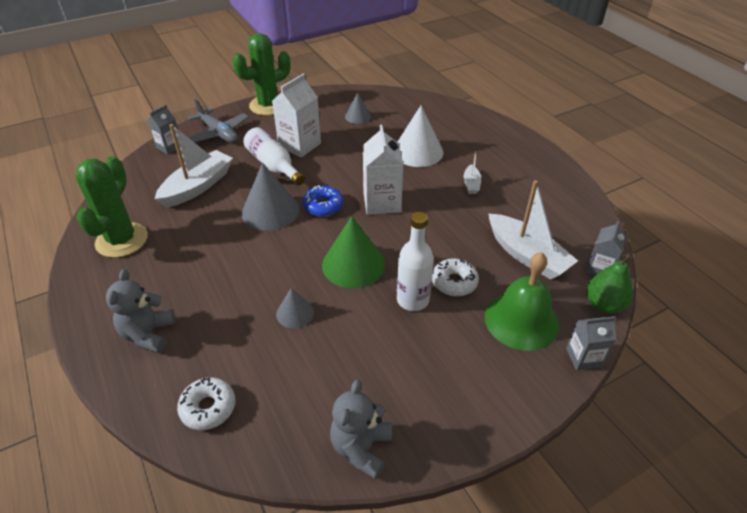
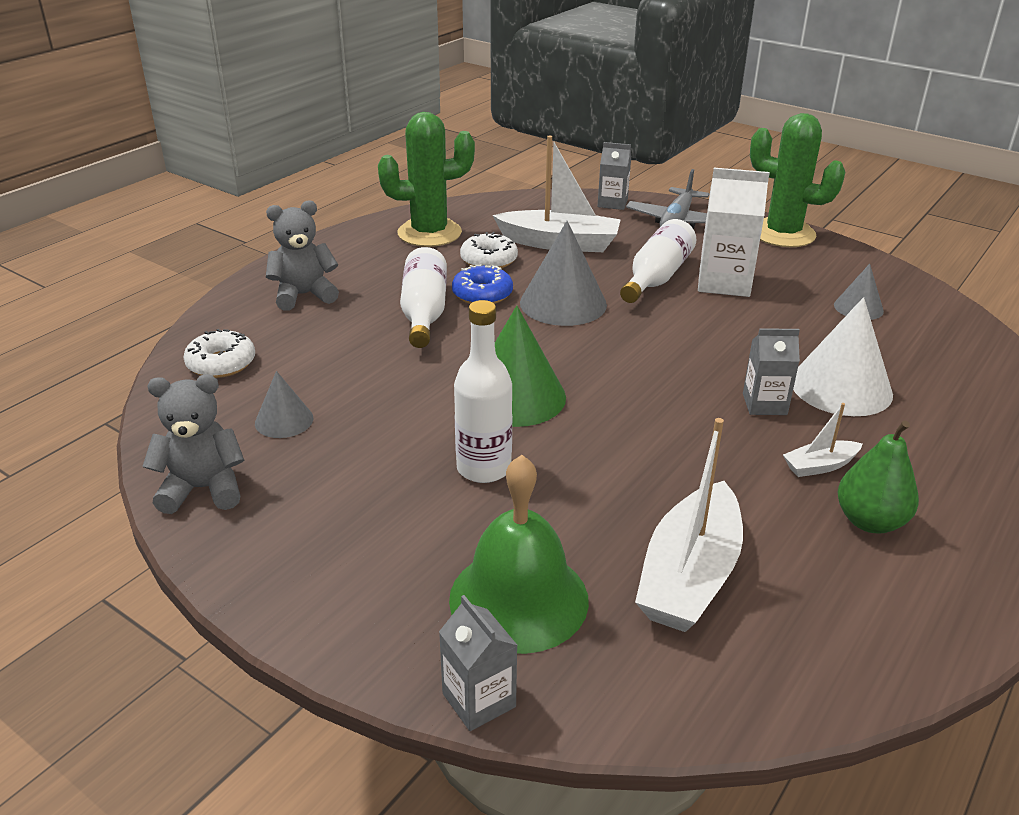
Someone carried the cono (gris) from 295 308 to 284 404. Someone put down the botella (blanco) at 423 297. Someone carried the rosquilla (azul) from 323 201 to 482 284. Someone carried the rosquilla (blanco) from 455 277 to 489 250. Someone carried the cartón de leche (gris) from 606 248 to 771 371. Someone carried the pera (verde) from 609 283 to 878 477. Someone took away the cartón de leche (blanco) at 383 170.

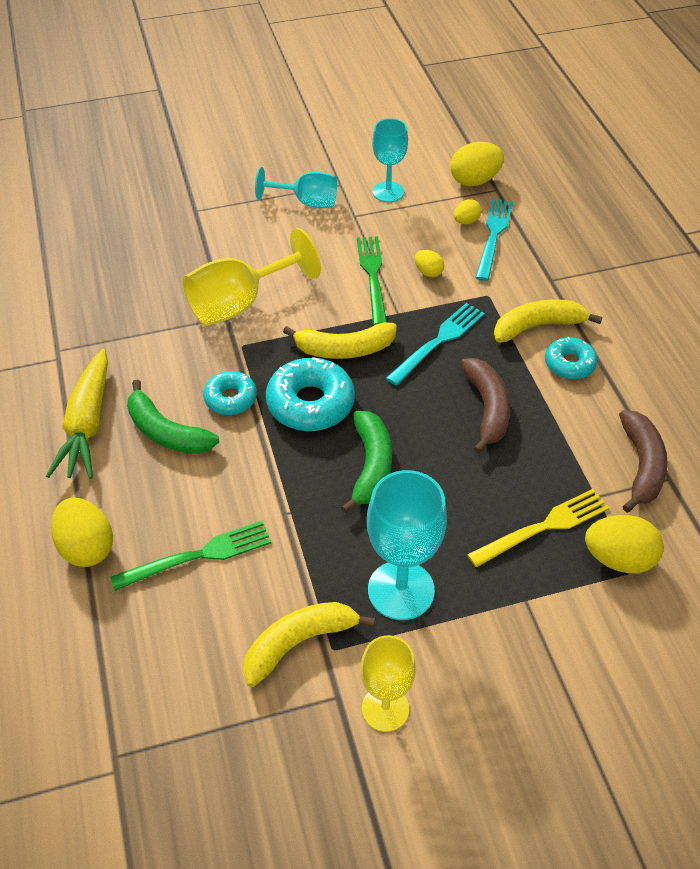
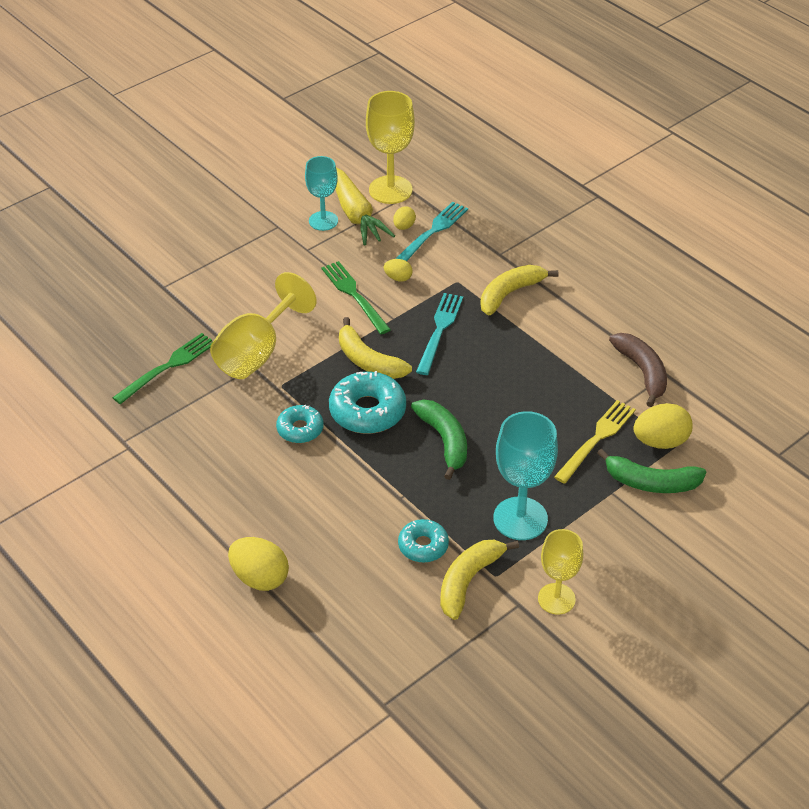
Someone carried the tenedor (verde) from 190 556 to 162 368. Someone carried the zanahoria (amarillo) from 77 414 to 365 207. Someone rotated the plátano (amarillo) at 340 340 by 75 degrees clockwise. Someone swapped the huevo (amarillo) at 477 164 for the copa (amarillo) at 390 147. Someone rotated the tenedor (turquesa) at 494 240 by 45 degrees clockwise. Someone carried the rosquilla (turquesa) from 571 358 to 423 541. Someone carried the plátano (verde) from 173 417 to 651 470. Someone took away the copa (turquesa) at 296 187. Someone took away the plátano (marrón) at 485 406.

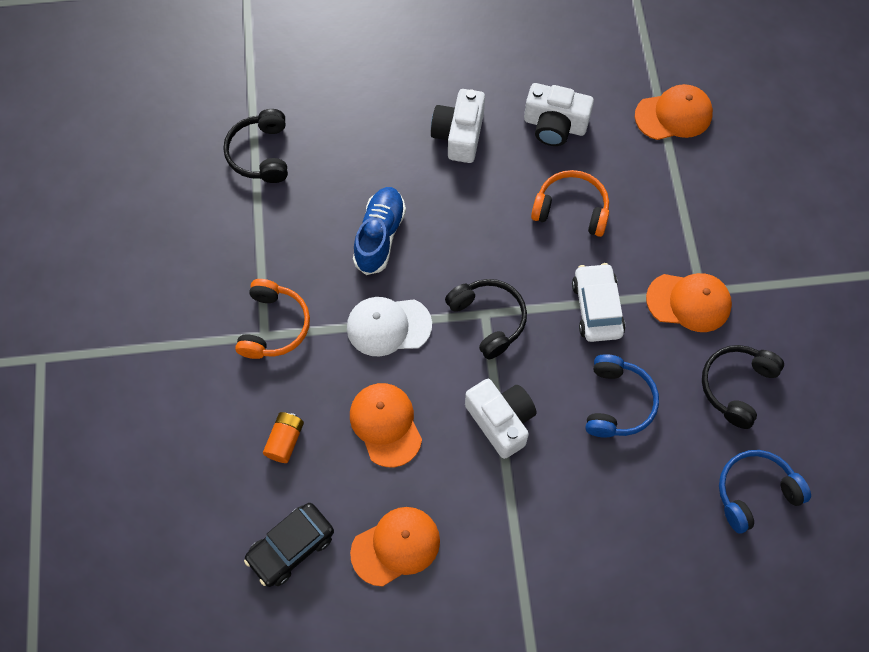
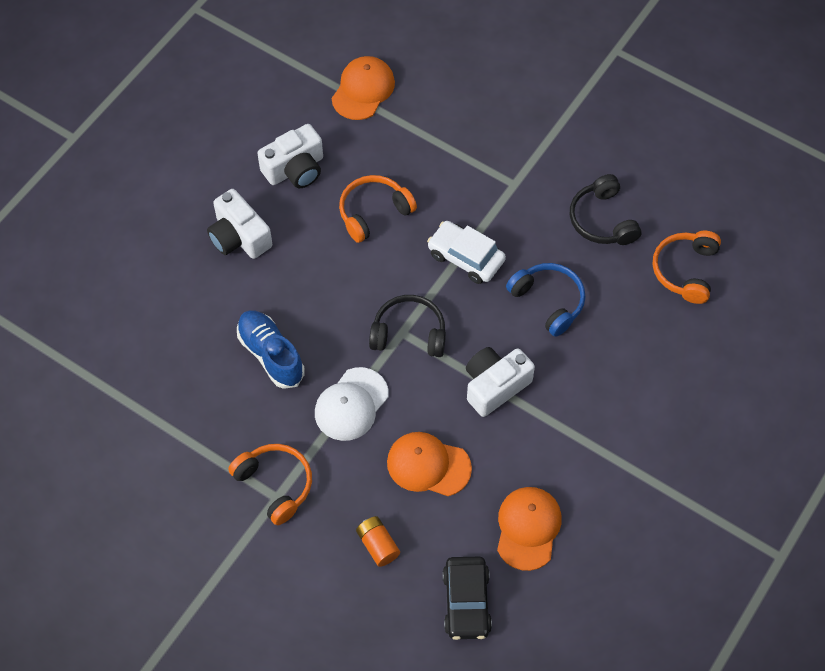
Someone rotated the cámara (blanco) at 501 419 by 45 degrees counterclockwise. Someone repainted the auriculares (azul) at 765 491, which became the auriculares (naranja) at 687 267. Someone took away the auriculares (negro) at 255 146. Someone took away the gorra (naranja) at 689 302.

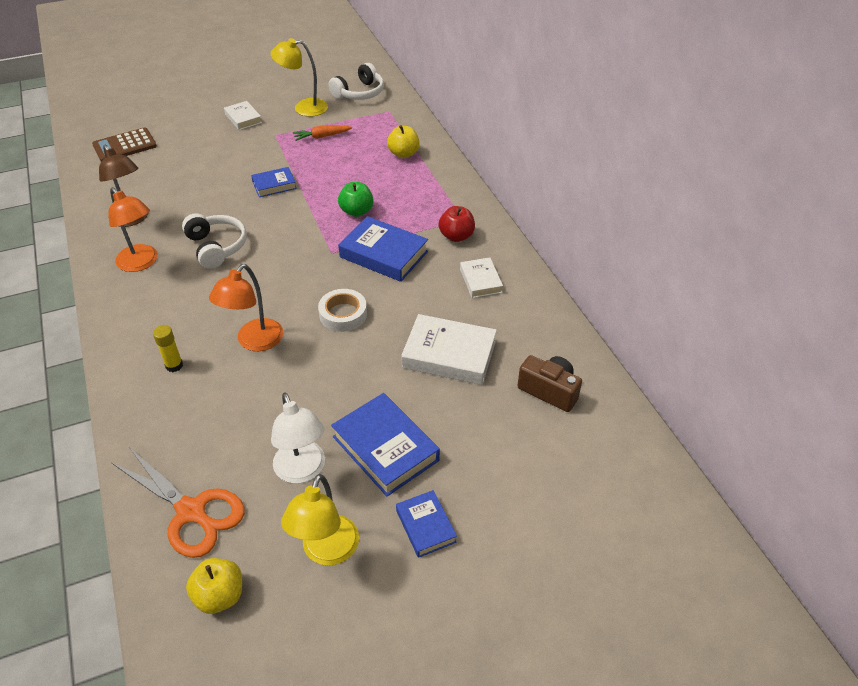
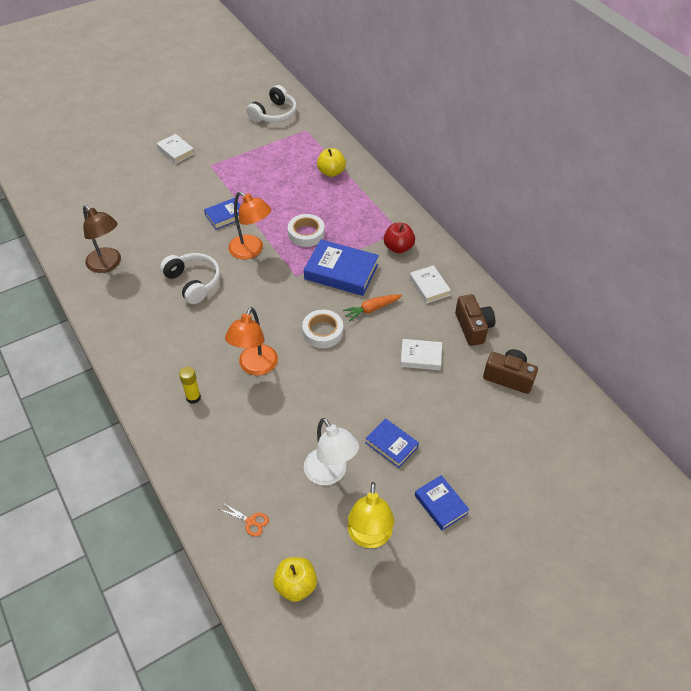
Someone scaled the tijeras (naranja) at 178 502 by 0.40. Someone carried the lámpara (naranja) from 133 229 to 249 225. Someone swapped the manzana (verde) at 356 199 for the cinta adhesiva (blanco) at 306 230. Someone carried the zanahoria (naranja) from 322 133 to 372 308. Someone scaled the libro (azul) at 385 445 by 0.58. Someone scaled the libro (blanco) at 449 349 by 0.58. Someone put down the cámara (marrón) at 475 320. Someone took away the calculadora (marrón) at 124 144. Someone took away the lámpara (amarillo) at 299 77.

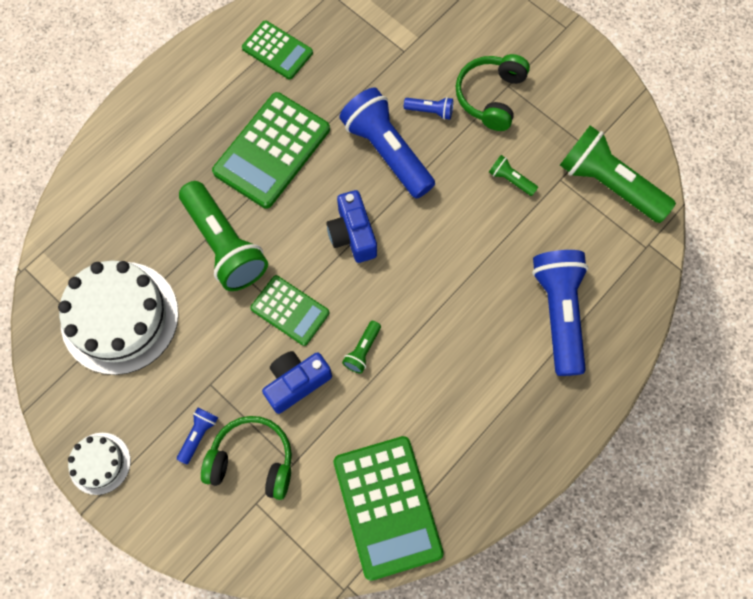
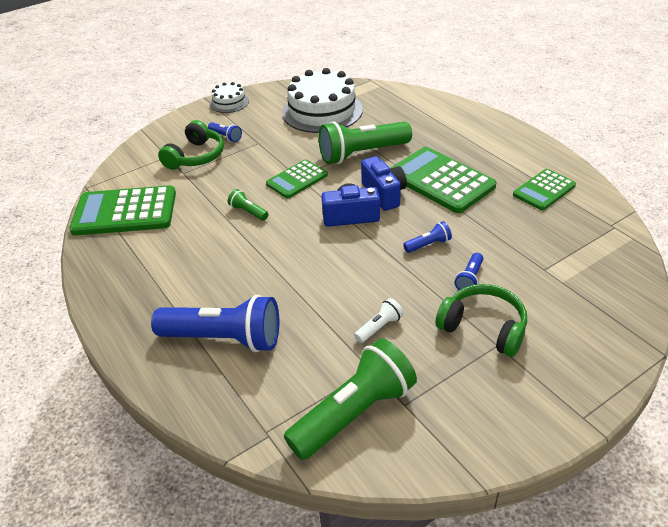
Someone repainted the lámpara de mano (verde) at 513 175, which became the lámpara de mano (blanco) at 379 320. Someone carried the cámara (azul) from 297 382 to 384 183. Someone scaled the lámpara de mano (azul) at 387 143 by 0.44.

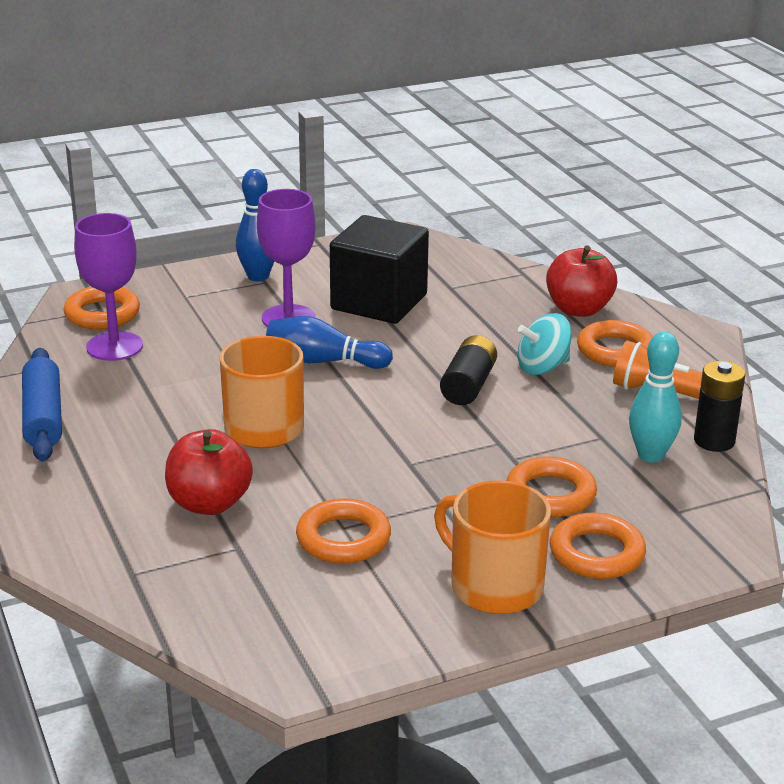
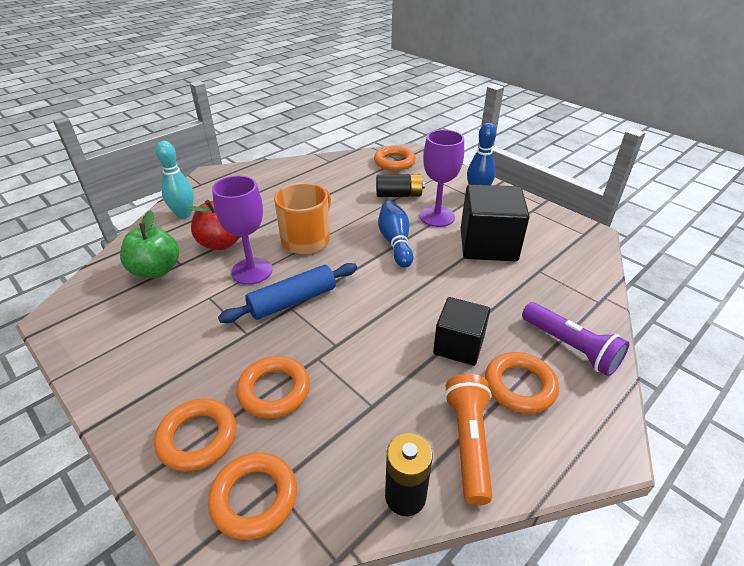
Someone put down the manzana (verde) at 149 244. Someone carried the bolo (turquesa) from 655 397 to 175 180. Someone carried the anillo (naranja) from 343 531 to 252 496. Someone carried the copa (morado) from 108 287 to 242 230. Someone carried the rodillo (azul) from 42 404 to 287 293. Someone carried the pila (negro) from 468 370 to 400 185. Someone swapped the peonza (turquesa) at 544 344 for the cubo (negro) at 461 331. Someone swapped the manzana (rojo) at 581 281 for the lámpara de mano (morado) at 575 339. Someone took away the taza (naranja) at 492 547.

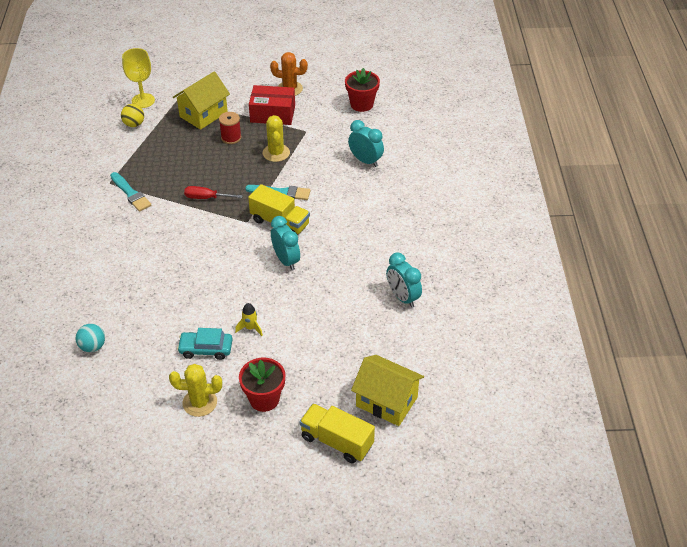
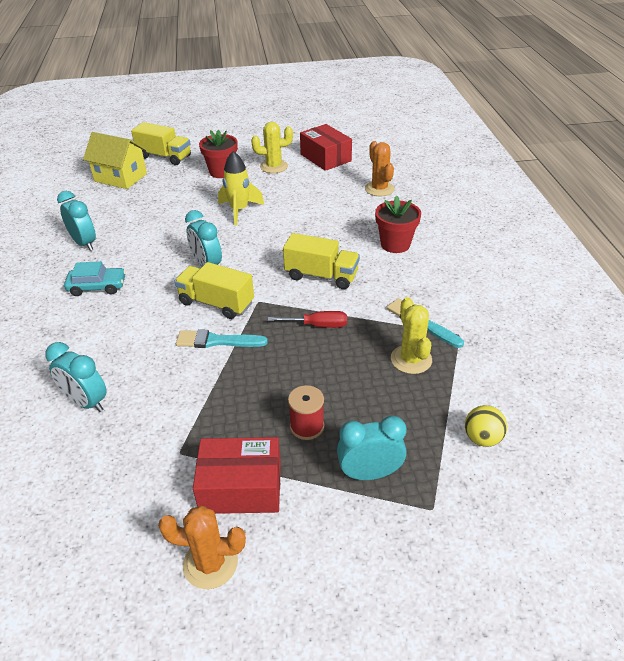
Someone carried the coche (turquesa) from 205 344 to 95 278. Someone scaled the cohete (amarillo) at 249 319 by 1.77. Someone put down the camión (amarillo) at 321 261. Someone put down the caja (rojo) at 326 147. Someone swapped the casa (amarillo) at 201 100 for the despertador (turquesa) at 372 448. Someone swapped the pelota (turquesa) at 90 338 for the cactus (naranja) at 380 168. Someone carried the maceta (rojo) from 362 90 to 398 224. Someone carried the cactus (amarillo) from 276 138 to 411 335. Someone took away the copa (amarillo) at 138 78.

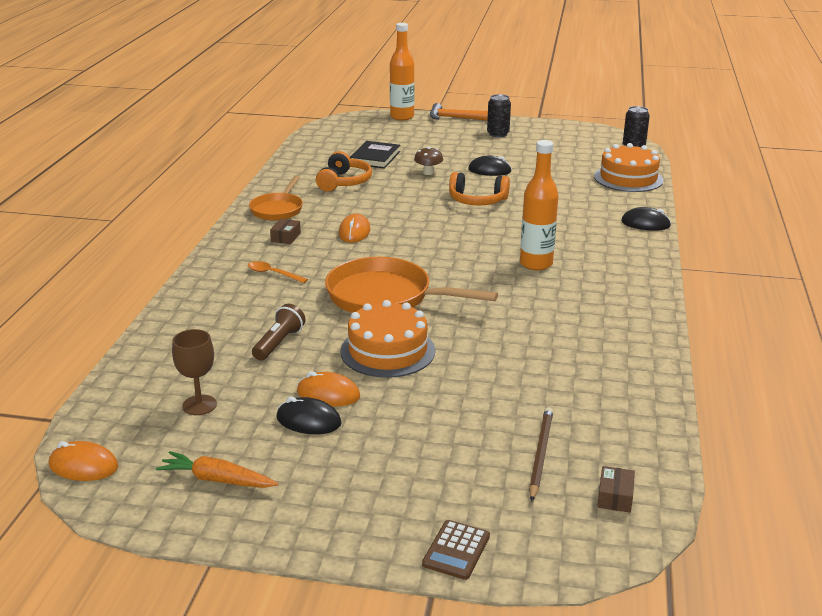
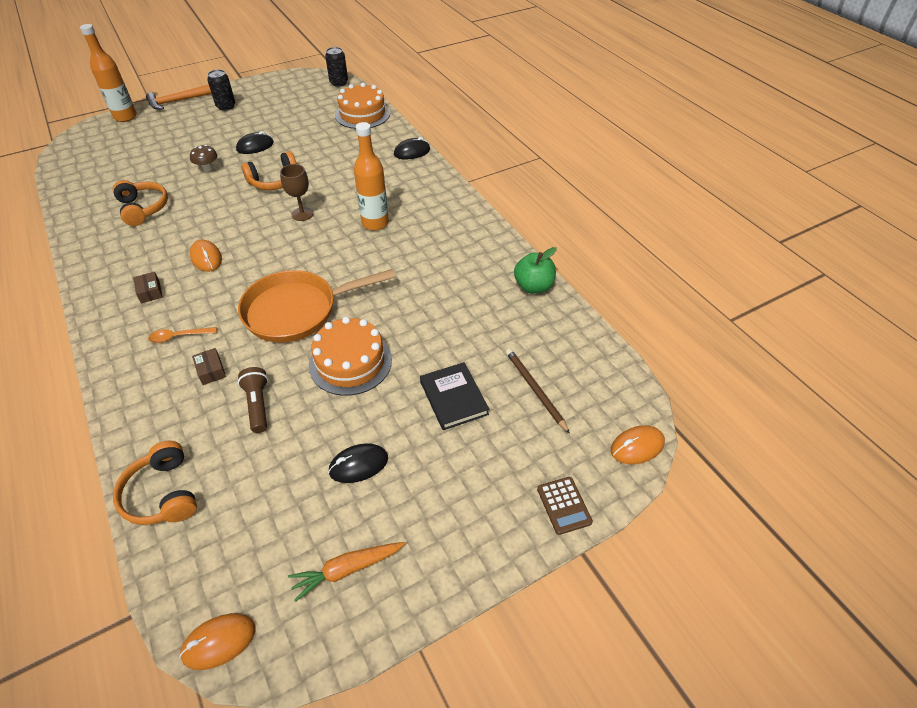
Someone put down the auriculares (naranja) at 155 483. Someone carried the caja (marrón) from 616 489 to 209 366. Someone carried the copa (marrón) from 194 372 to 297 192. Someone carried the libro (negro) from 375 155 to 454 396. Someone put down the manzana (verde) at 535 270. Someone carried the ratón (naranja) from 328 389 to 638 444. Someone took away the sartén (naranja) at 276 198.

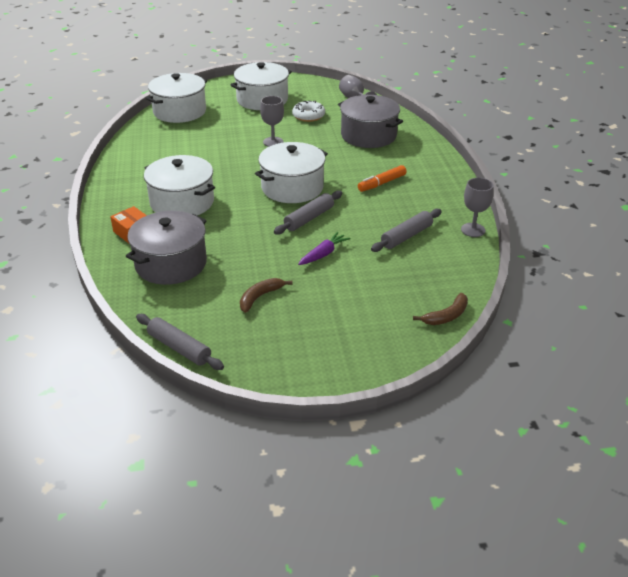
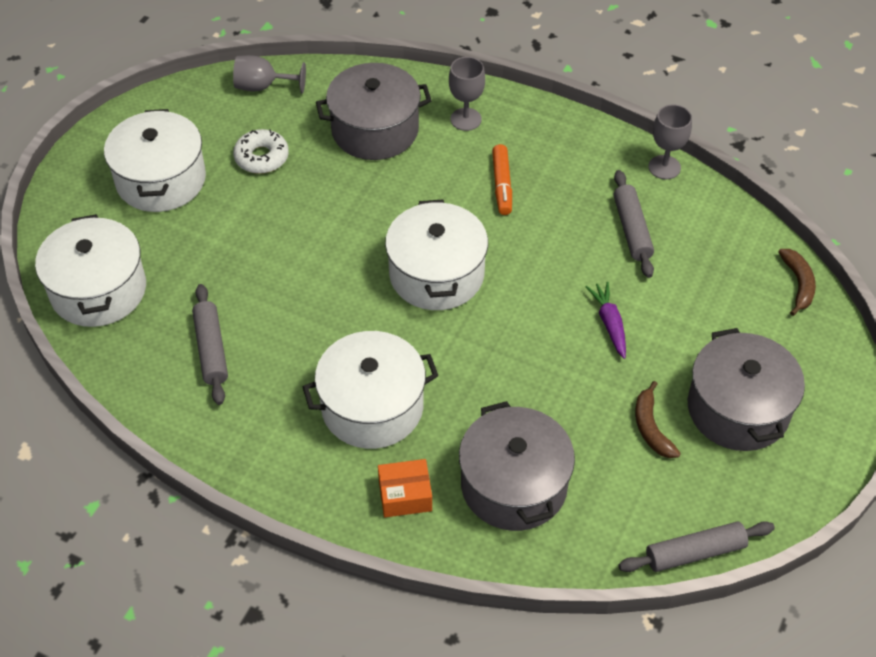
Someone carried the rodillo (gris) from 308 213 to 210 344. Someone carried the copa (gris) from 272 121 to 467 94. Someone put down the olla (gris) at 746 389.

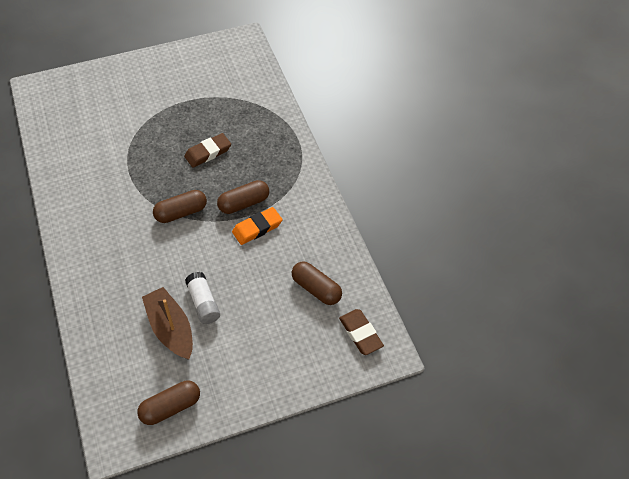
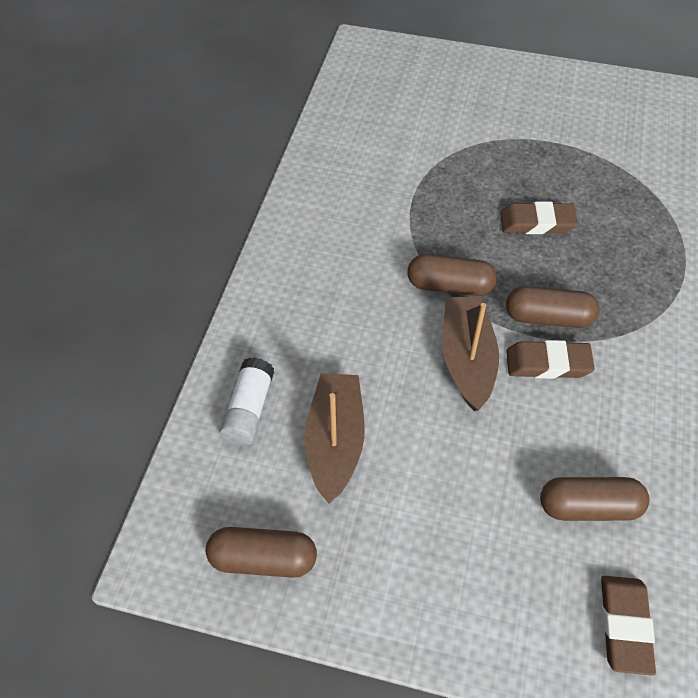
Someone carried the barra de pegamento (blanco) from 202 298 to 247 401. Someone put down the barco (marrón) at 470 354. Someone repainted the goma de borrar (naranja) at 257 226, which became the goma de borrar (marrón) at 550 359. Someone rotated the cápsula (marrón) at 317 283 by 75 degrees counterclockwise.

